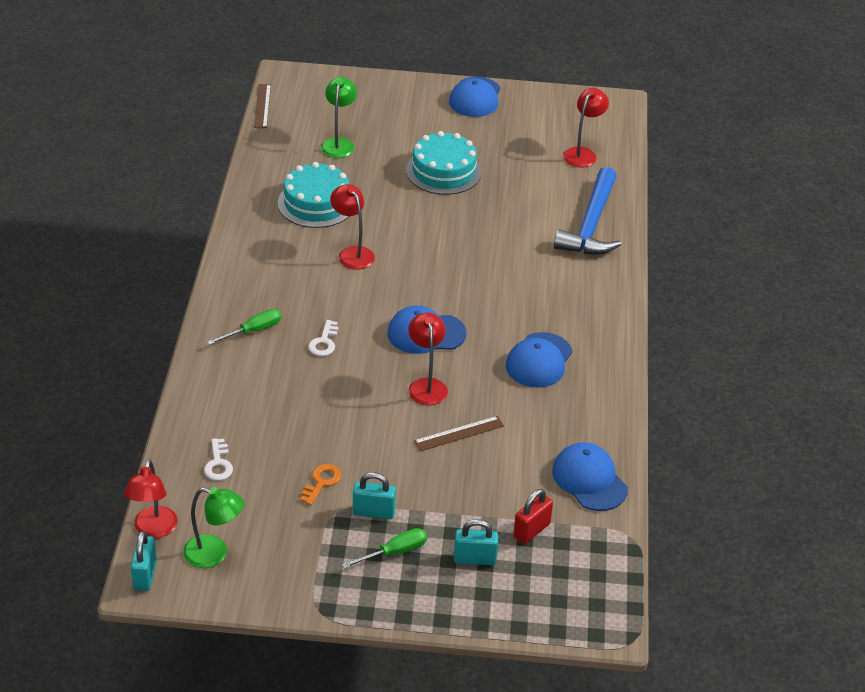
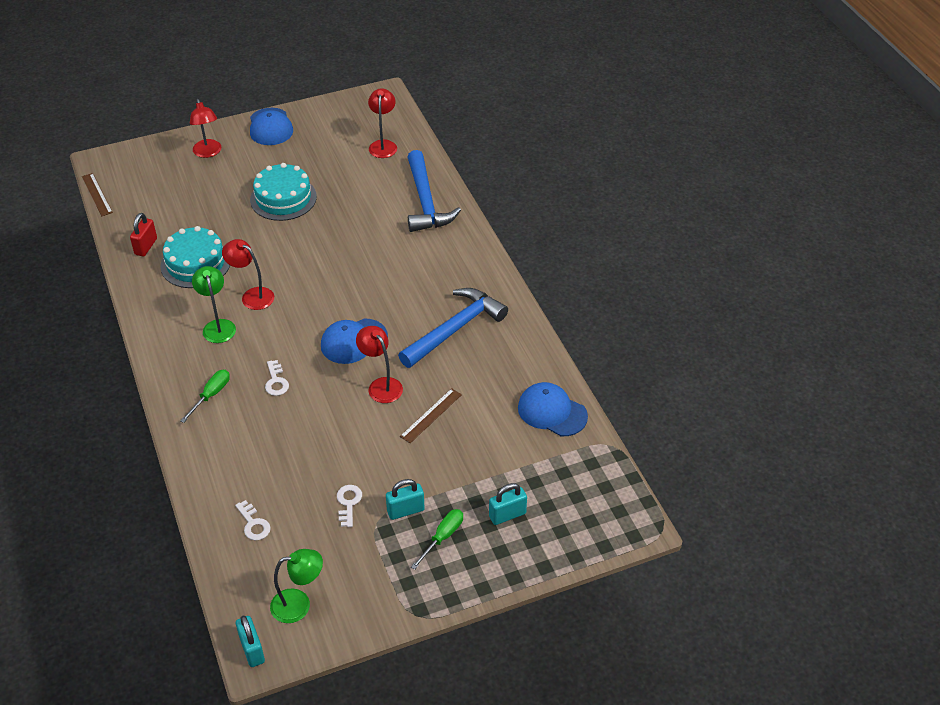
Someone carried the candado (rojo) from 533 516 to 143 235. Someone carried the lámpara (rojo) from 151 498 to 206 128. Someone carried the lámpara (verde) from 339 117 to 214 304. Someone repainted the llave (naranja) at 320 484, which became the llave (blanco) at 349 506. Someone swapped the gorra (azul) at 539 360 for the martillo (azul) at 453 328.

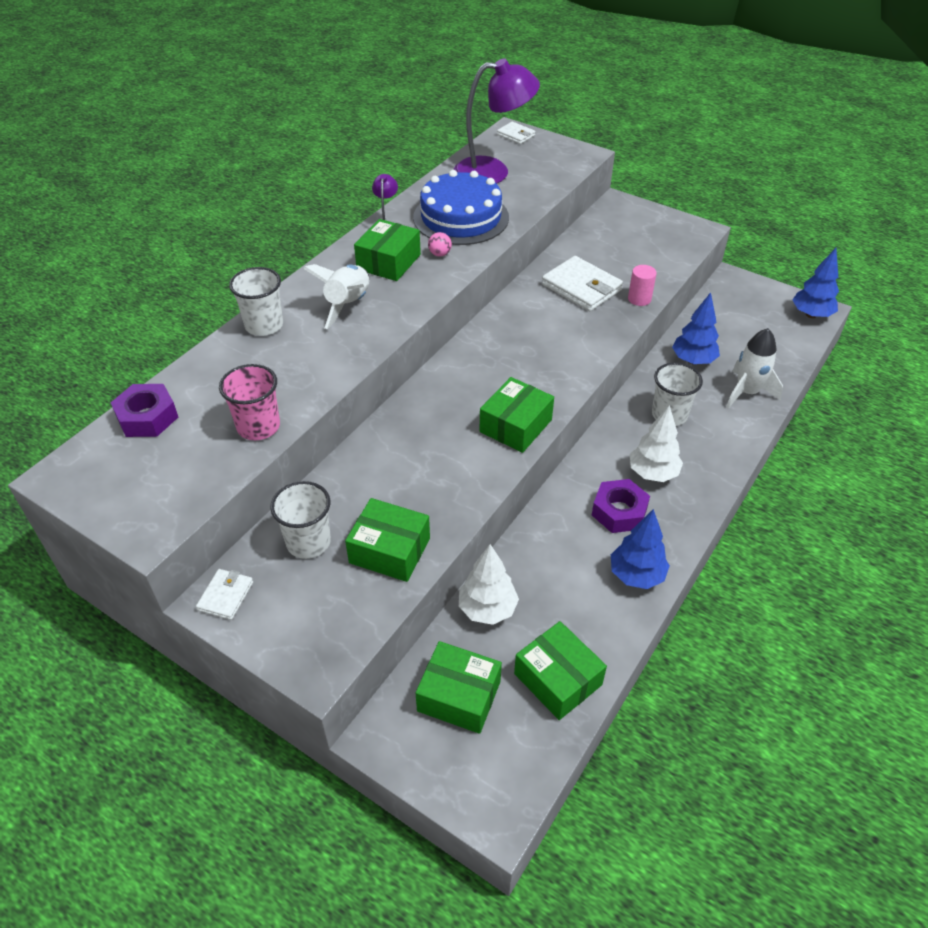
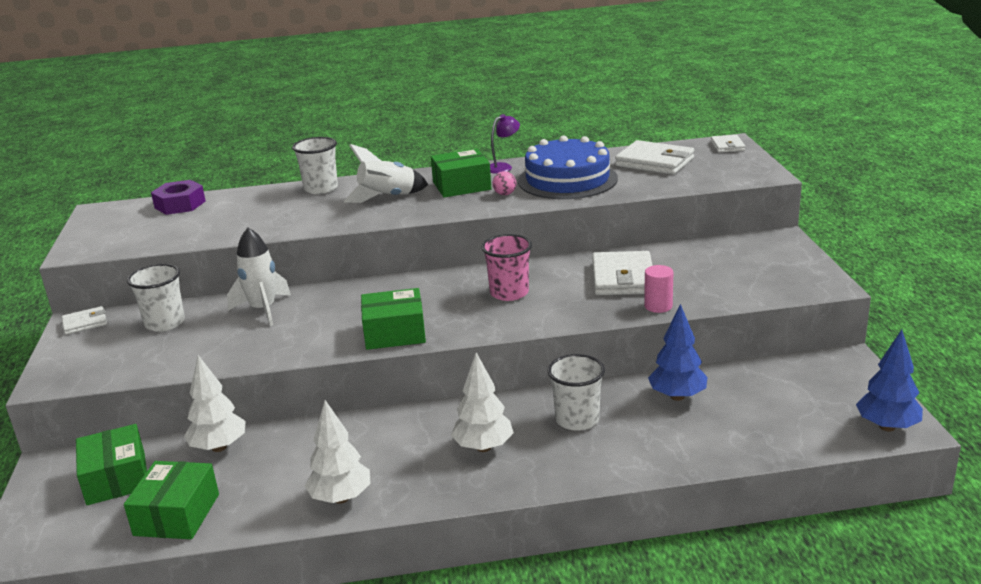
Someone carried the cohete (blanco) from 754 368 to 259 277. Someone repainted the árbol (azul) at 640 549, which became the árbol (blanco) at 338 452. Someone carried the vaso (rosa) from 249 402 to 506 267. Someone swapped the lámpara (morado) at 497 121 for the cartera (blanco) at 654 157. Someone took away the caja (verde) at 387 540. Someone took away the tuerca (morado) at 621 506.

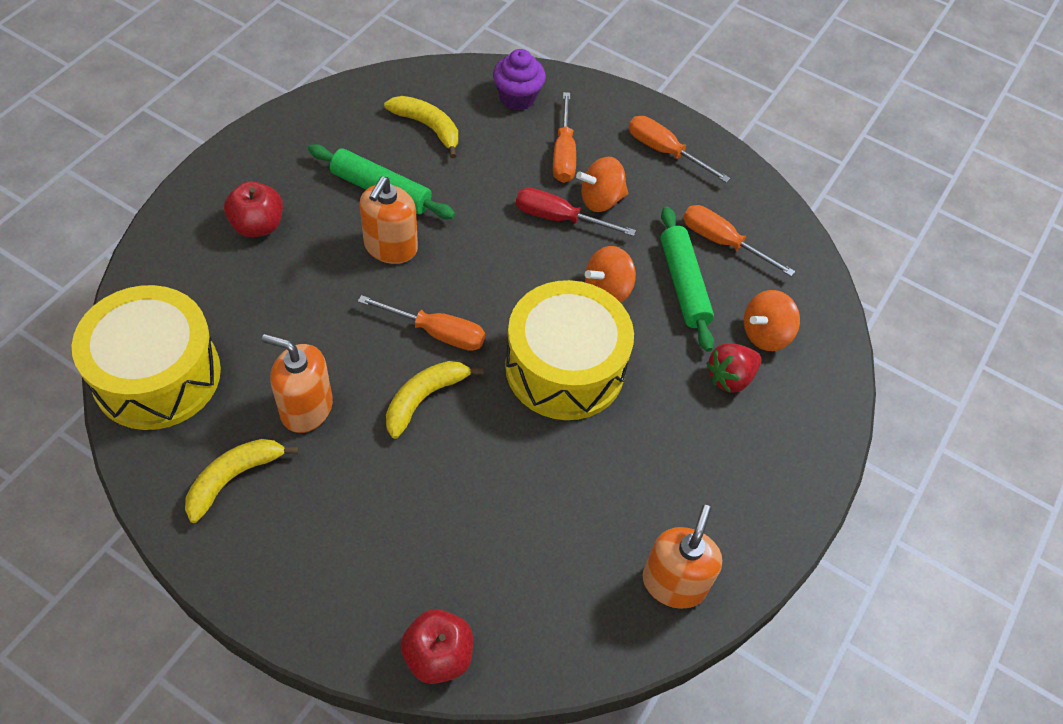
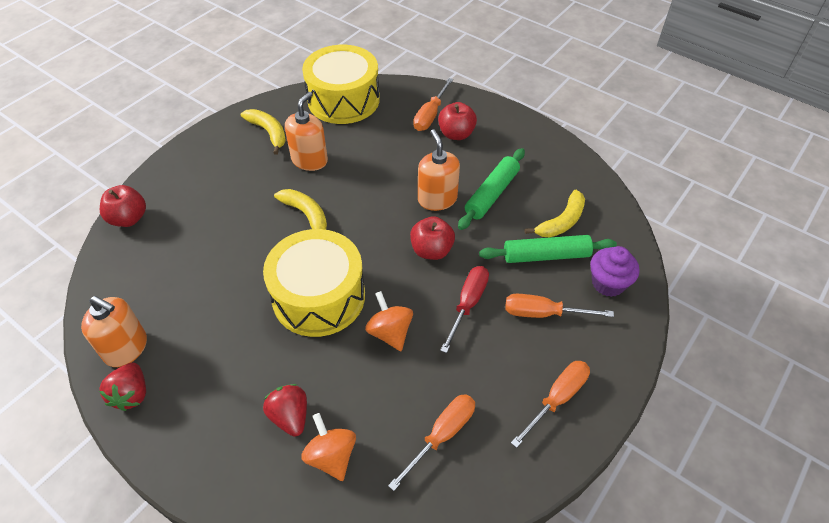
Someone put down the fresa (rojo) at 122 387. Someone put down the manzana (rojo) at 432 238. Someone carried the destornillador (naranja) from 421 323 to 433 104. Someone rotated the dispensador de jabón (naranja) at 389 220 by 45 degrees clockwise. Someone carried the rodillo (verde) from 687 279 to 548 249. Someone took away the peonza (naranja) at 602 184.

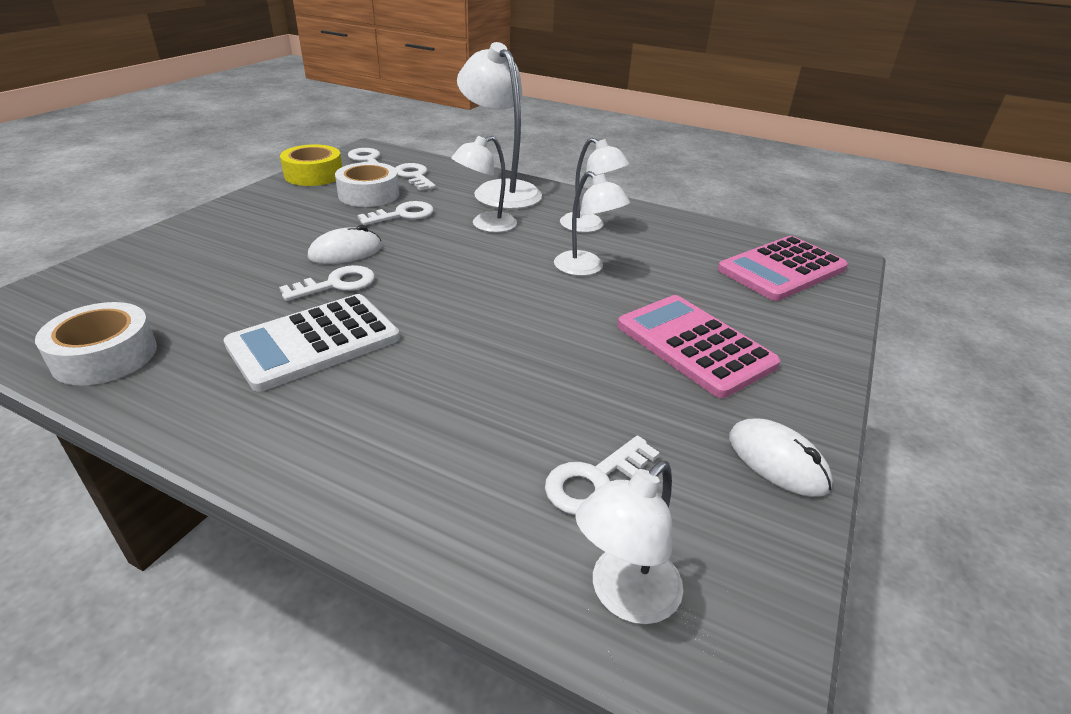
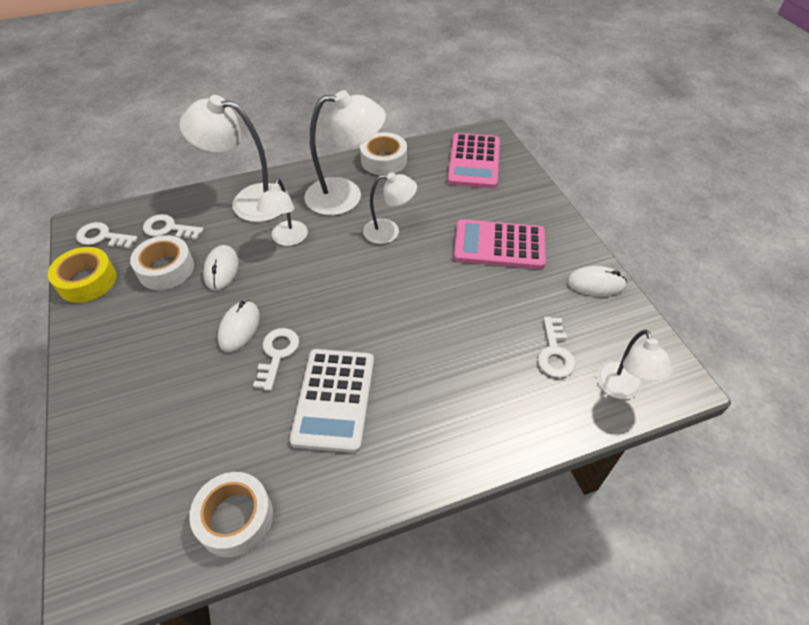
Someone swapped the llave (blanco) at 395 213 for the ratón (blanco) at 221 267. Someone scaled the lámpara (blanco) at 594 185 by 1.66. Someone put down the cinta adhesiva (blanco) at 383 153.

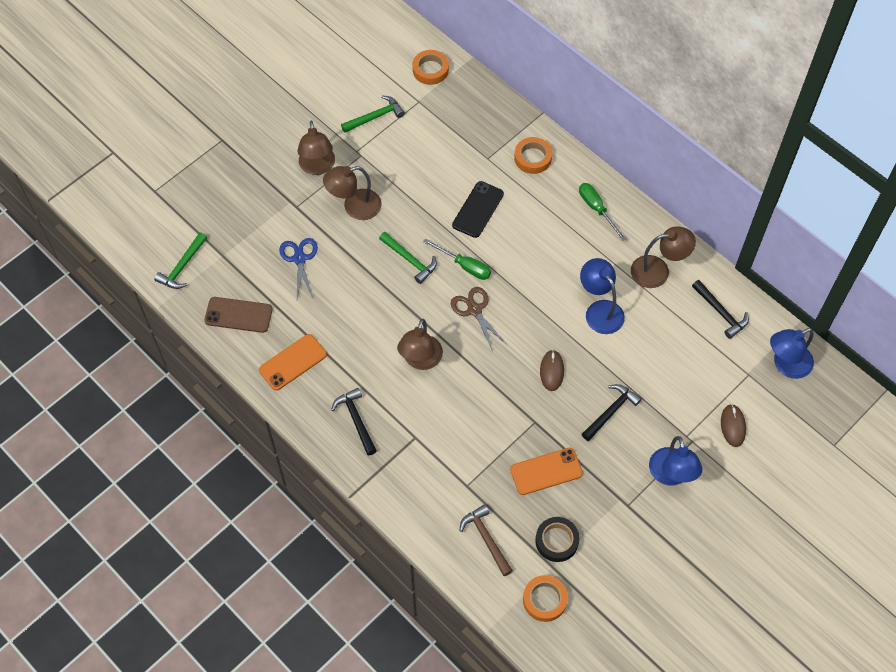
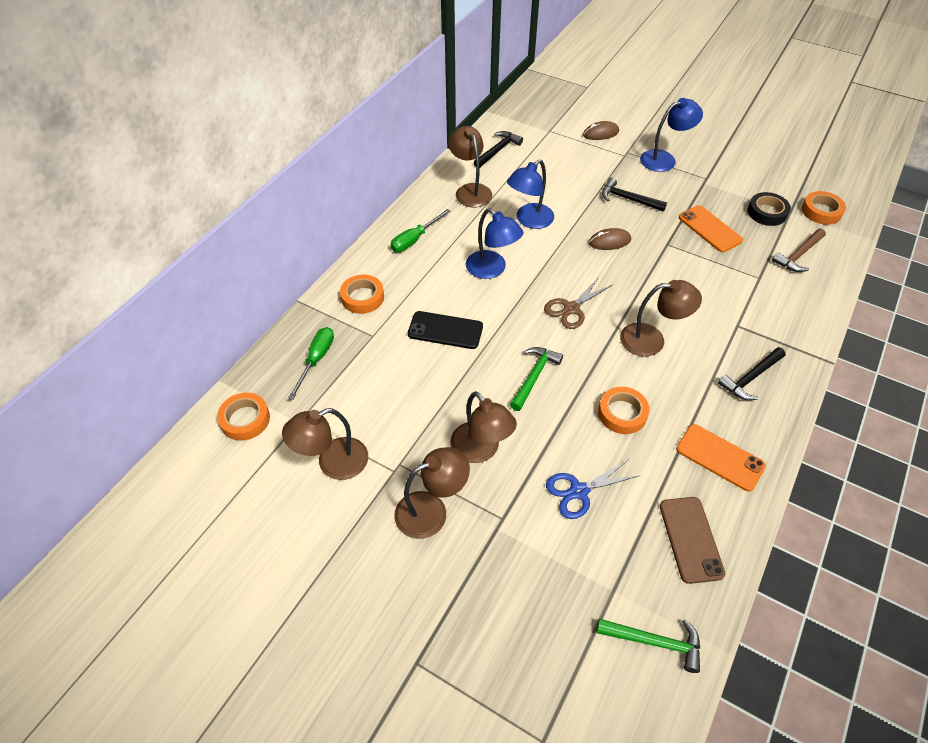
Someone swapped the martillo (verde) at 373 114 for the lámpara (marrón) at 325 444. Someone carried the destornillador (verde) from 457 259 to 311 363. Someone carried the lámpara (azul) from 792 353 to 494 243. Someone put down the cinta adhesiva (naranja) at 623 410.

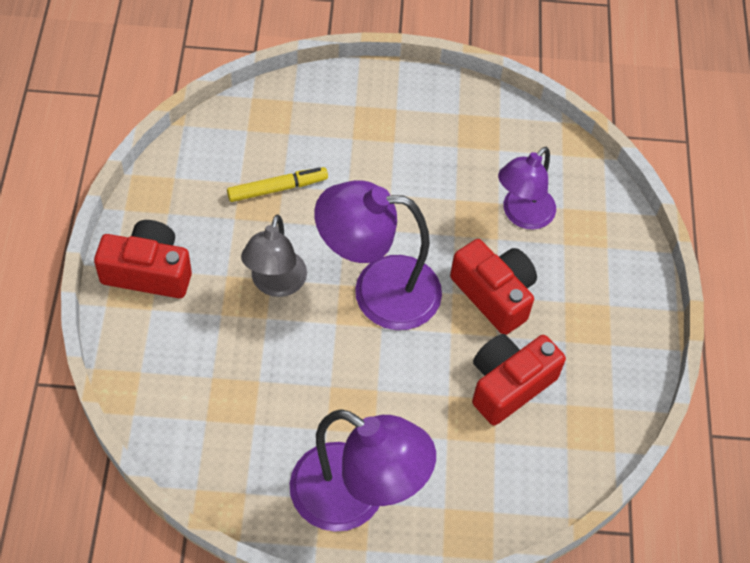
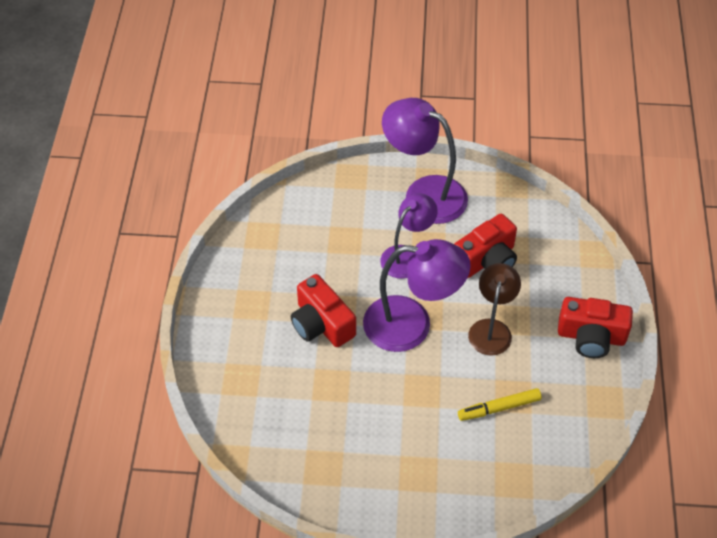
Someone carried the lámpara (morado) from 527 188 to 409 236. Someone carried the cámara (rojo) from 519 380 to 485 246. Someone repainted the lámpara (gris) at 274 255, which became the lámpara (marrón) at 494 309.

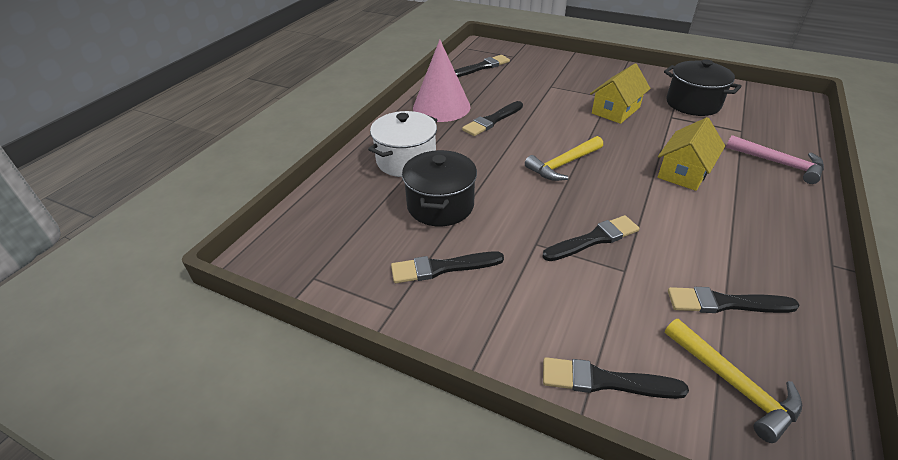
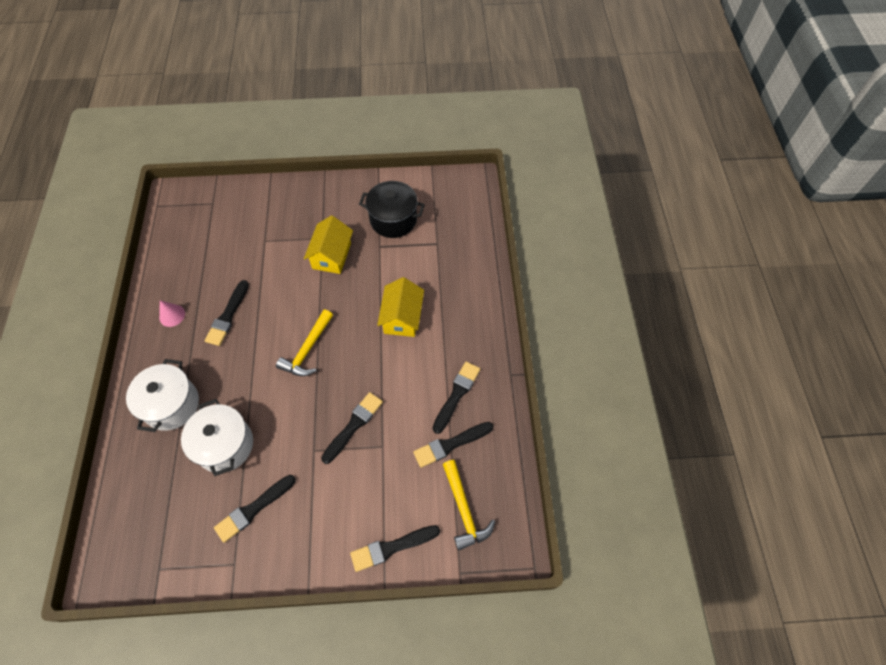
Someone scaled the cono (rosa) at 442 80 by 0.44. Someone repainted the olla (negro) at 439 188, which became the olla (blanco) at 217 437. Someone carried the pincel (negro) from 482 66 to 456 398. Someone rotated the martillo (amarillo) at 733 381 by 45 degrees clockwise. Someone took away the martillo (rosa) at 775 159.

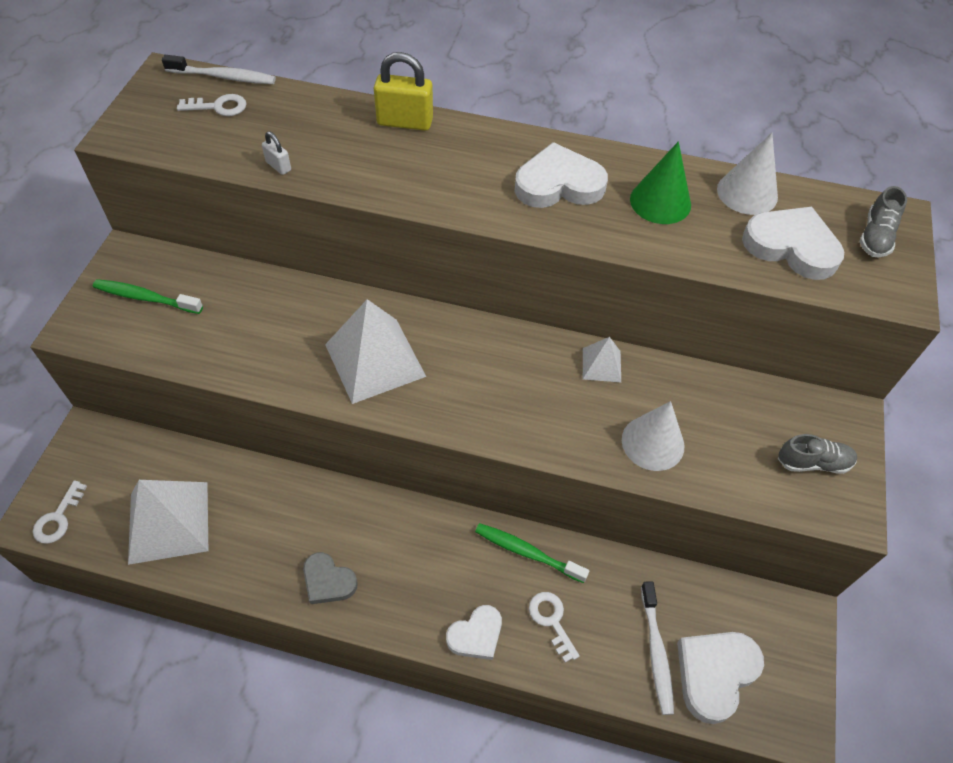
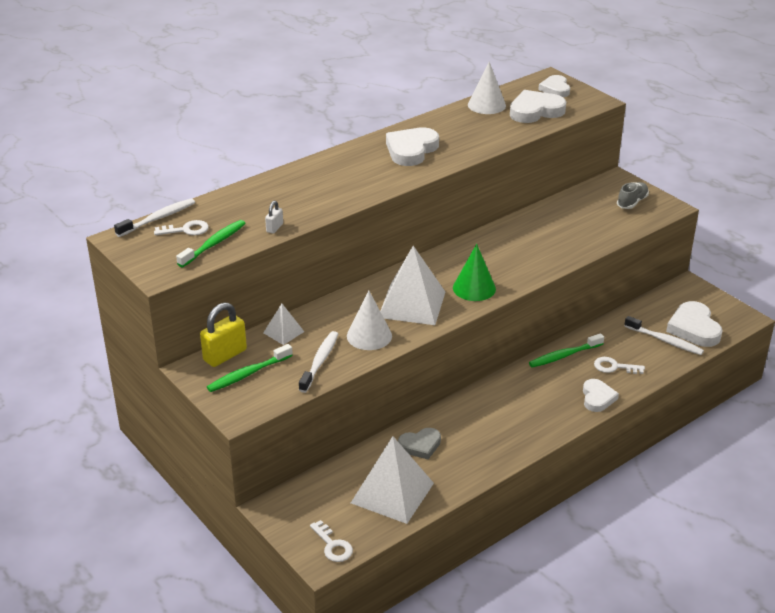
Someone rotated the llave (blanco) at 211 105 by 45 degrees clockwise. Someone put down the cepillo de dientes (verde) at 211 243. Someone carried the candado (amarillo) from 403 91 to 223 334. Someone carried the pirámide (blanco) from 602 359 to 283 324. Someone rotated the candado (blanco) at 276 153 by 60 degrees counterclockwise. Someone put down the cepillo de dientes (blanco) at 318 362. Someone carried the cono (blanco) from 653 436 to 369 320. Someone carried the corazón (gris) from 330 578 to 419 443. Someone carried the cono (verde) from 660 182 to 474 272. Someone swapped the zapato (gris) at 883 221 for the corazón (blanco) at 554 86.

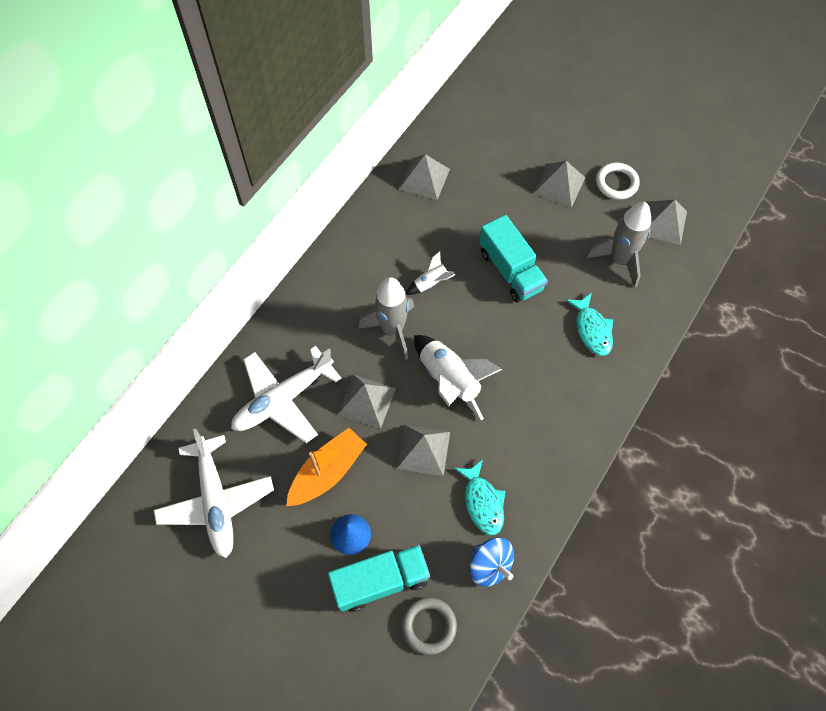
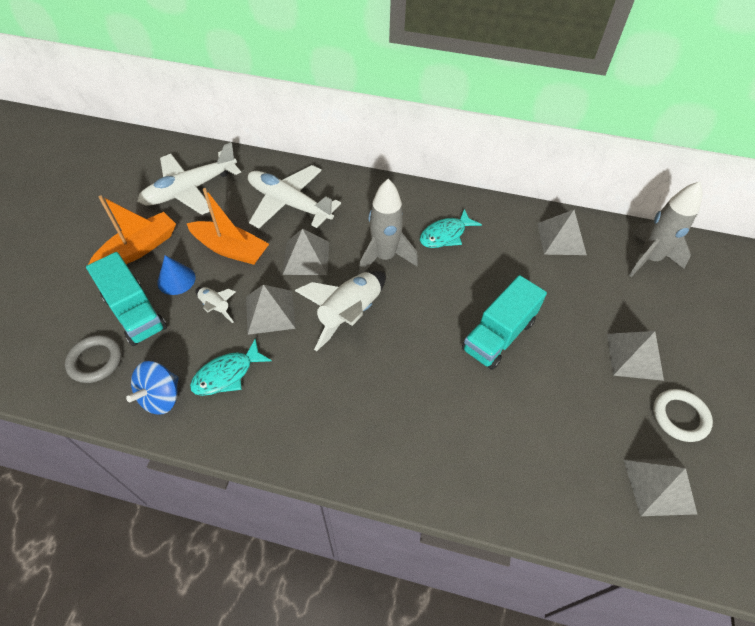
Someone put down the barco (naranja) at 132 230. Someone carried the cohete (blanco) from 430 273 to 216 305. Someone carried the pez (turquesa) from 589 324 to 451 228. Someone carried the cohete (gris) from 618 245 to 665 229.

